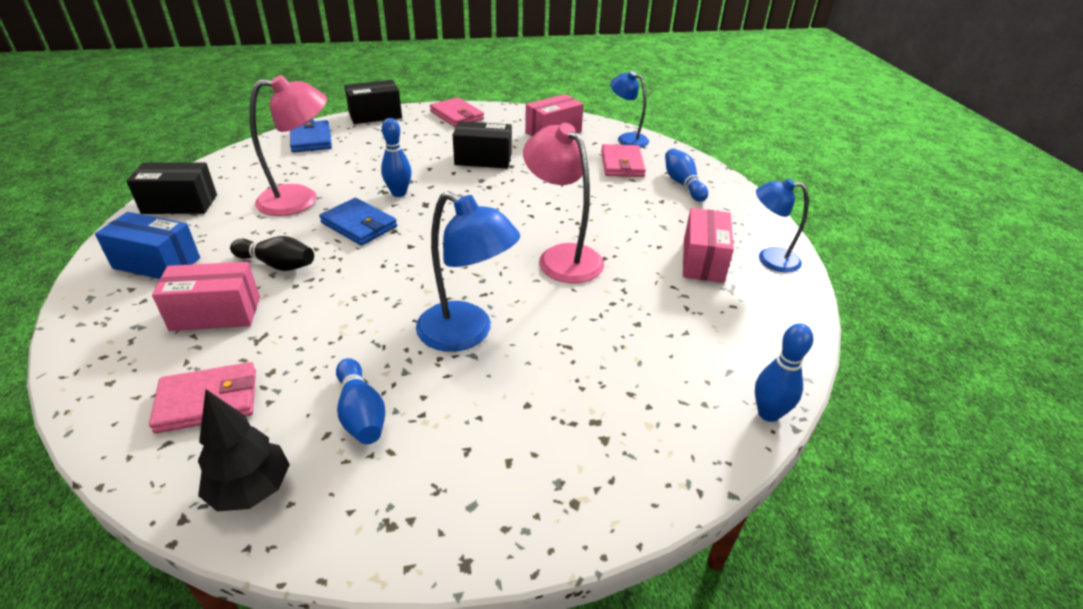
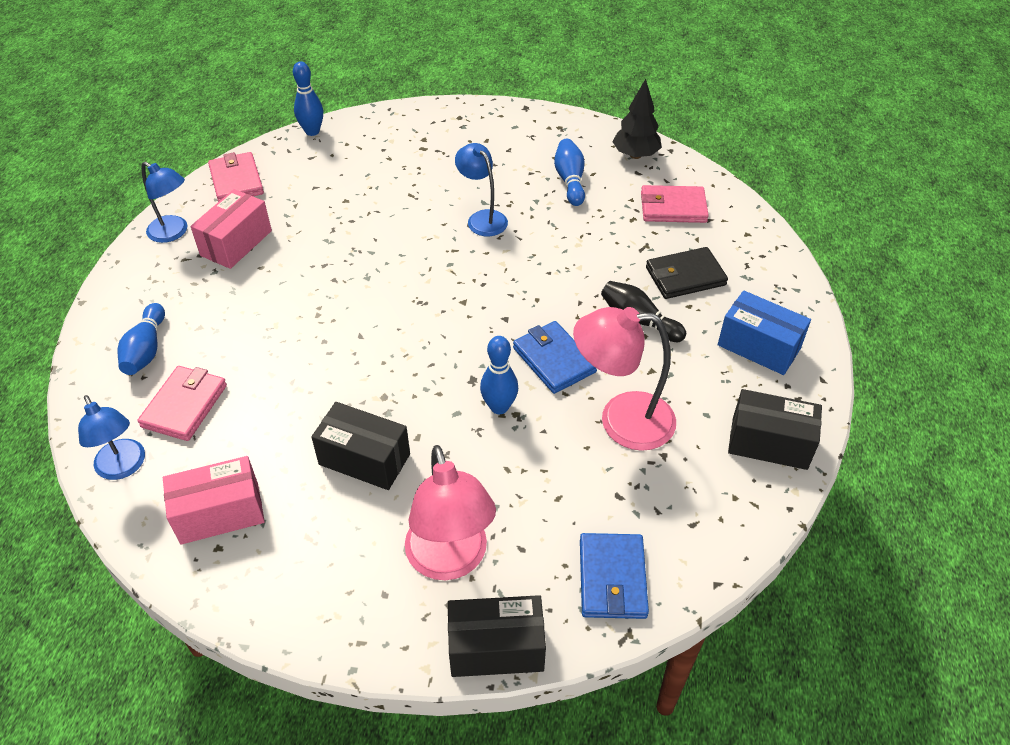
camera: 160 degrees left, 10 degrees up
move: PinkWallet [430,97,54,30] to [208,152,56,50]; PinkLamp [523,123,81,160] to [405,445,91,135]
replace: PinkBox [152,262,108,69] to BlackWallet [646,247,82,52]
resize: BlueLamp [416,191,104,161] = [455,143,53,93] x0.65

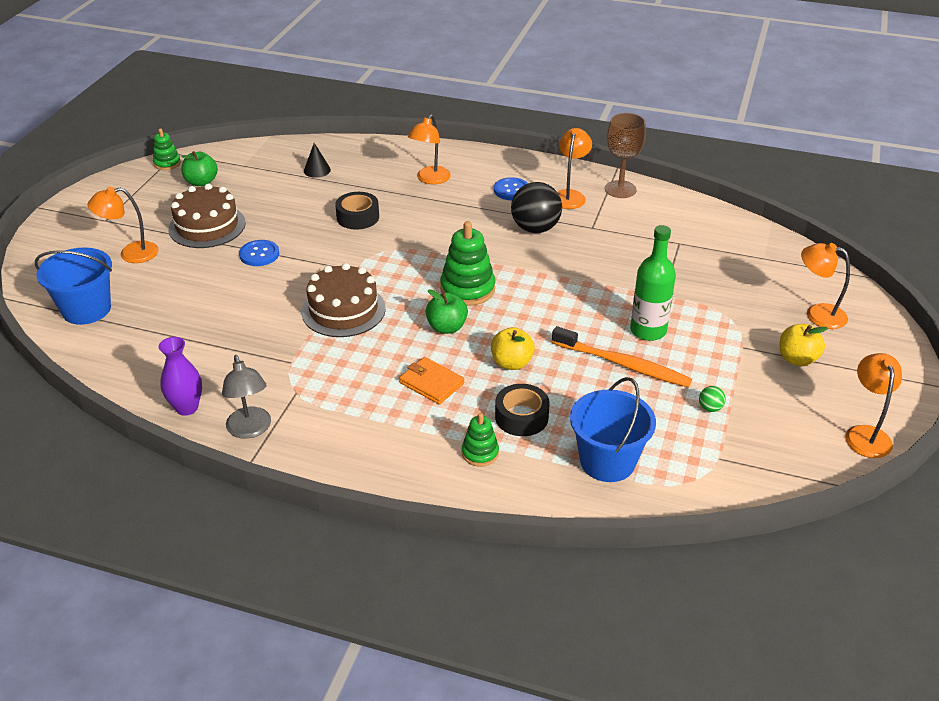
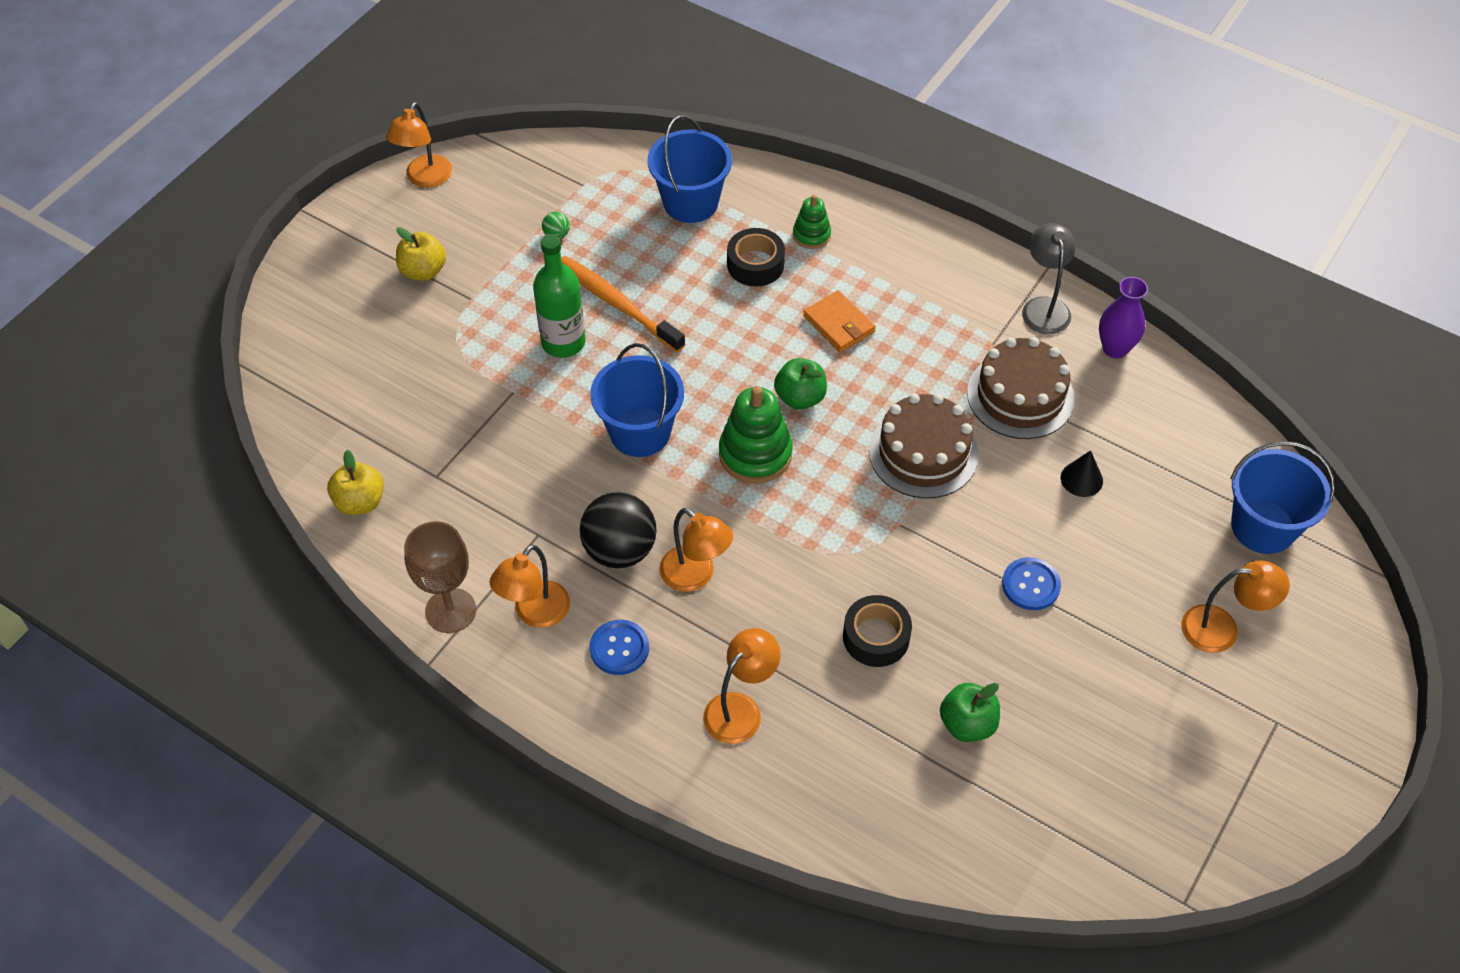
camera: 165 degrees left, 15 degrees up
delete: GreenStackingToy [153,128,28,42]
insert: BlueBucket [590,343,94,114]
move: BrownCake [169,184,77,64] to [967,337,108,102]; GreenApple [181,151,37,35] to [940,683,60,59]; BlackCone [304,143,27,35] to [1061,450,42,47]; YellowApple [491,327,44,43] to [327,450,57,65]; OrangeLamp [801,243,49,86] to [659,508,74,84]

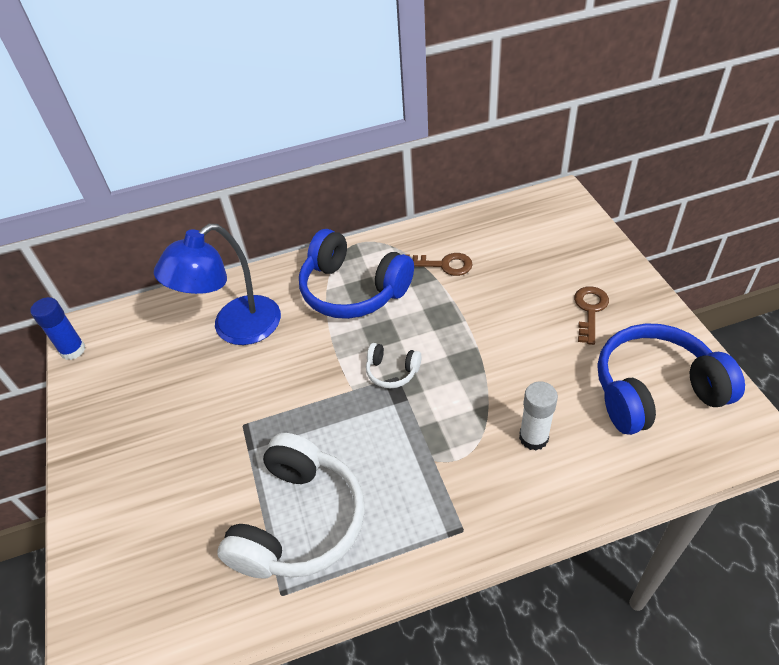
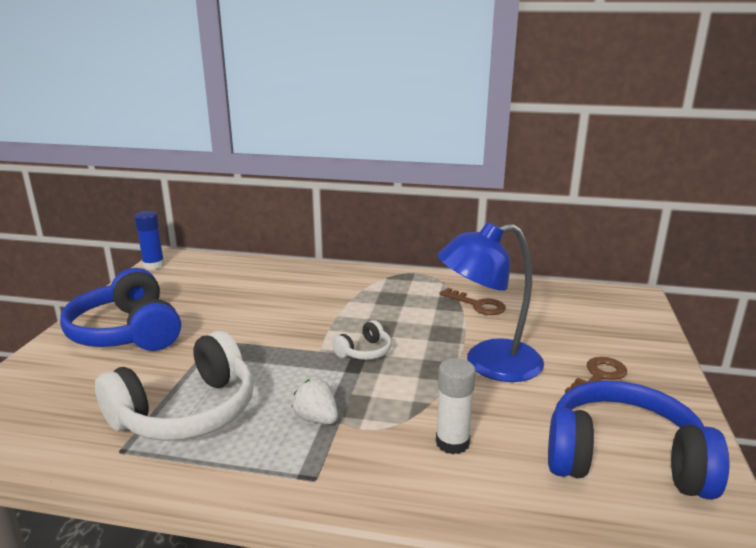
camera: 25 degrees right, 25 degrees down
insert: WhiteStrawberry [292,379,46,45]
move: BlueLamp [154,224,127,121] to [437,222,107,160]; BlueHeadphones [299,229,115,90] to [60,268,121,83]
rotate: WhiteHeadphones [366,343,55,45] = [332,320,60,40] 90 degrees counterclockwise

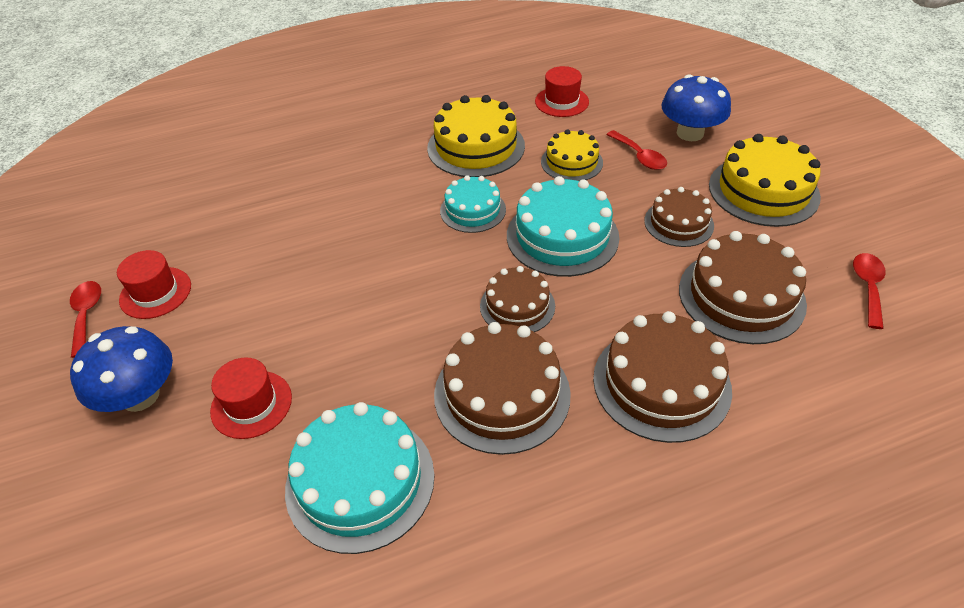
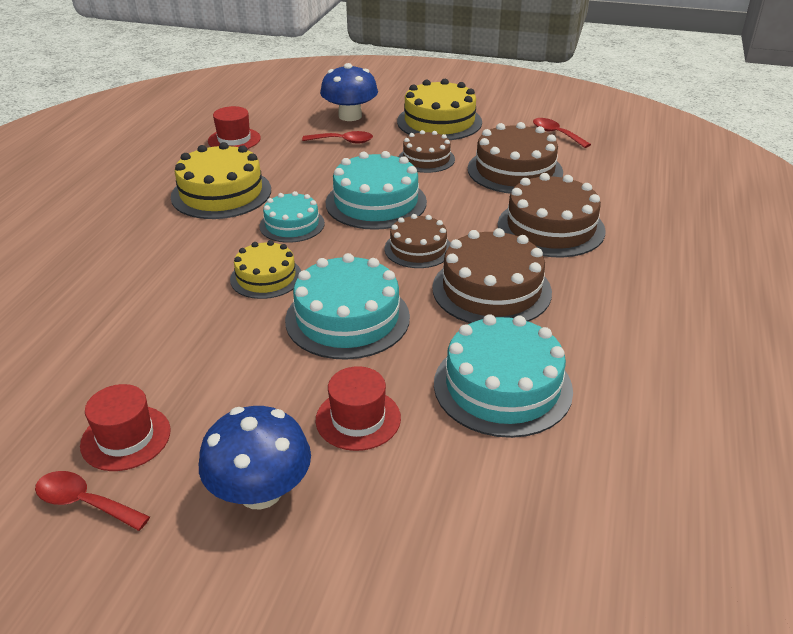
camera: 55 degrees left, 10 degrees down
insert: TurquoiseCake [285,253,125,107]
move: YellowCake [541,129,62,52] to [230,240,71,59]

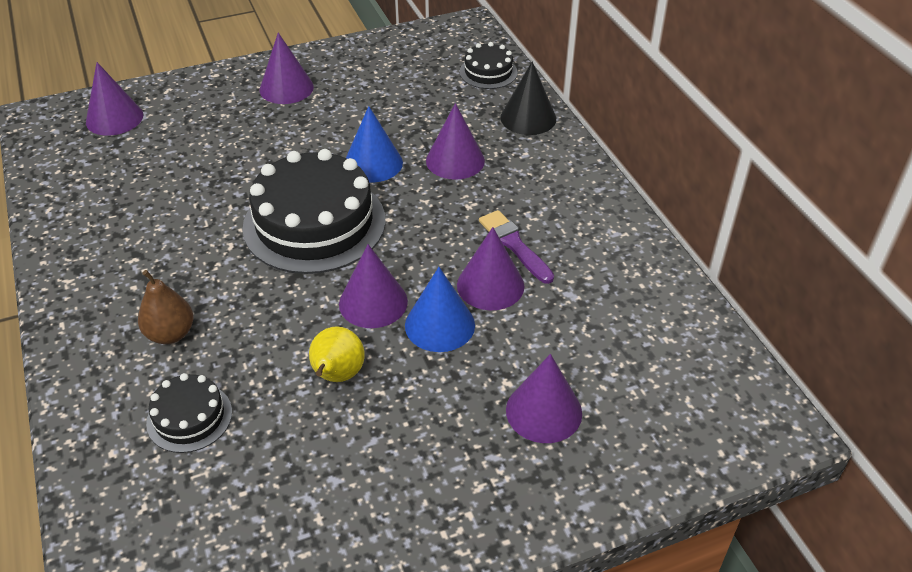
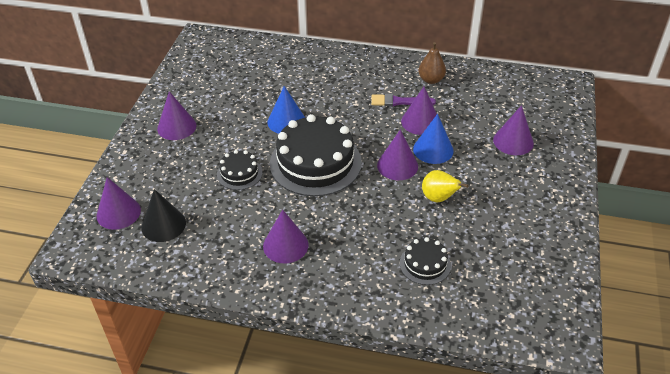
camera: 55 degrees left, 0 degrees up
move: BrownPear [138,270,55,74] to [418,42,28,42]; PurpleCone [426,103,59,77] to [263,210,46,53]; BlackCake [460,42,57,47] to [217,150,45,40]; BlackCone [501,61,55,74] to [141,189,45,53]

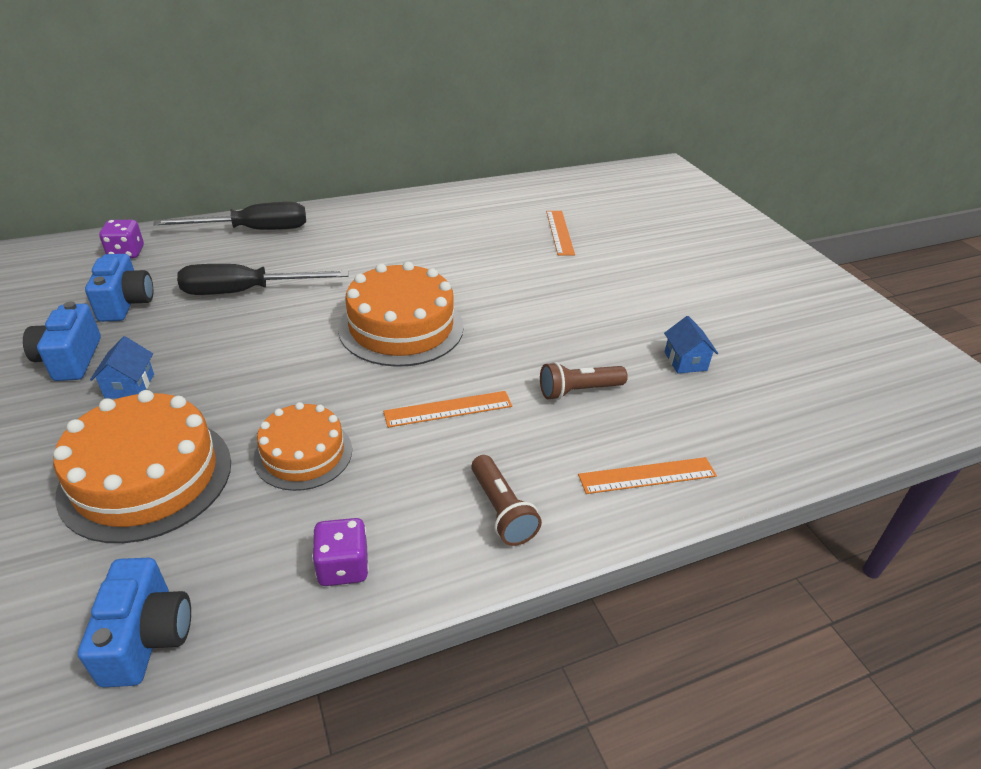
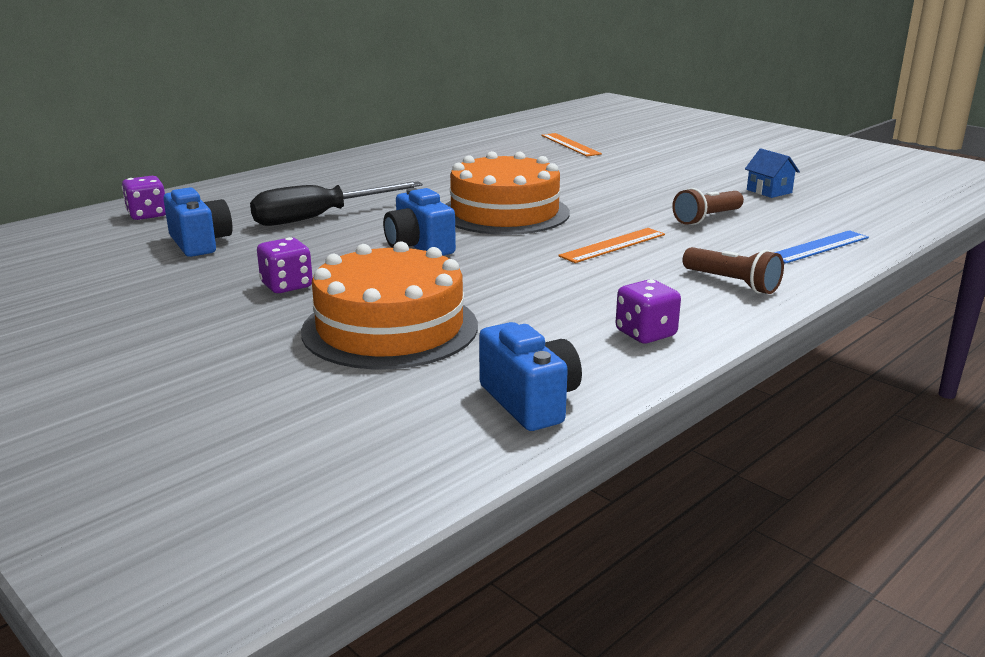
camera: 20 degrees left, 15 degrees down
delete: BlackScrewdriver [153,202,153,28]; OrangeCake [253,402,99,89]
move: BlueCamera [23,301,78,80] to [383,188,73,67]
replace: BlueHouse [90,336,64,63] to PurpleDice [257,237,56,56]
recolor: OrangeRuler [578,457,139,37] to BlueRuler [774,230,95,34]

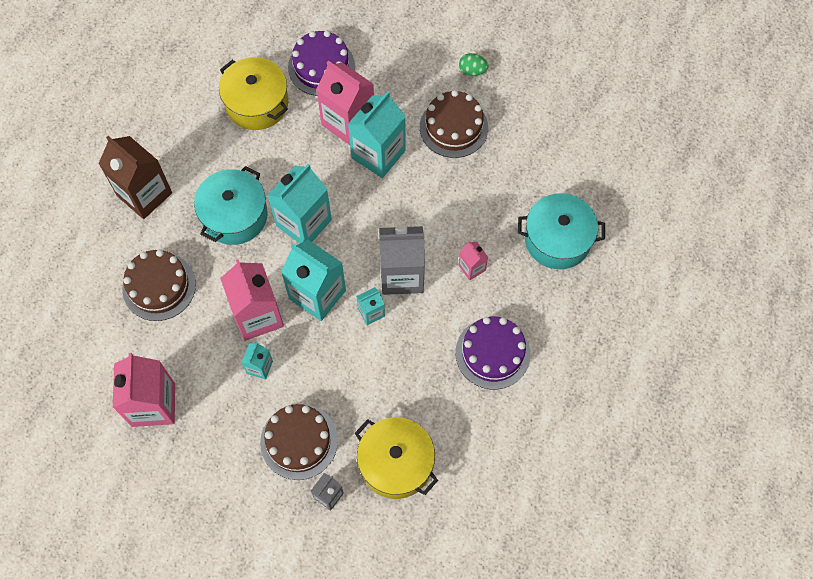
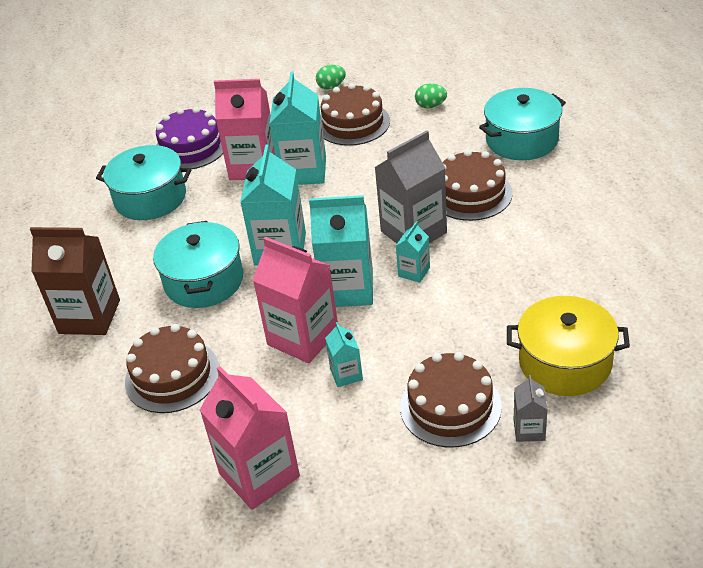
camera: 30 degrees left, 25 degrees down
delete: PurpleCake [456,316,74,73]
insert: GreenEgg [415,83,32,25]
replace: PinkCarton [459,241,29,39] to BrownCake [442,149,71,72]
recolor: YellowPot [219,57,69,73] to TurquoisePot [96,145,95,75]

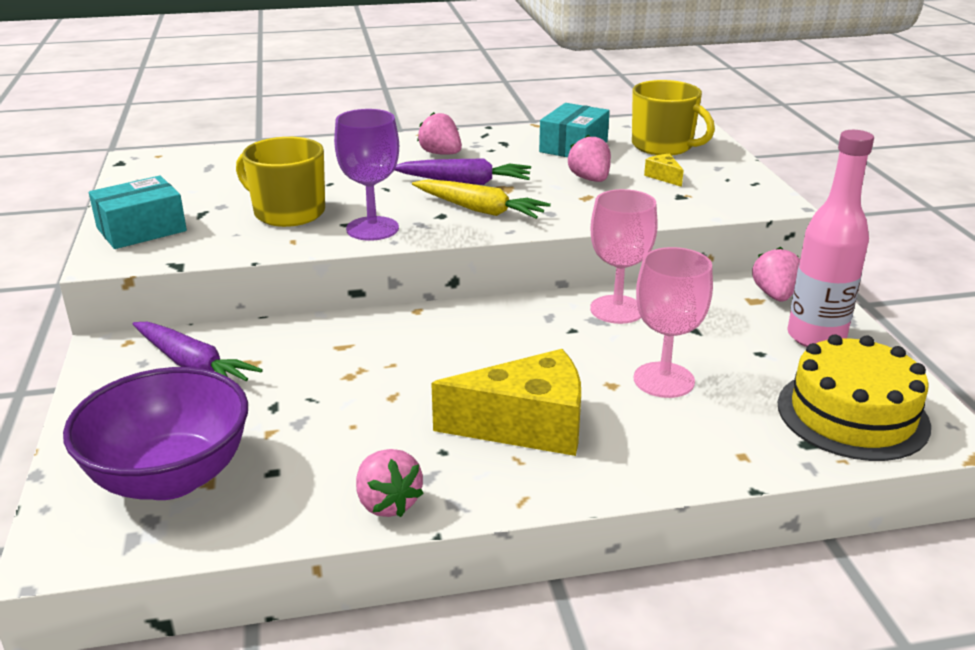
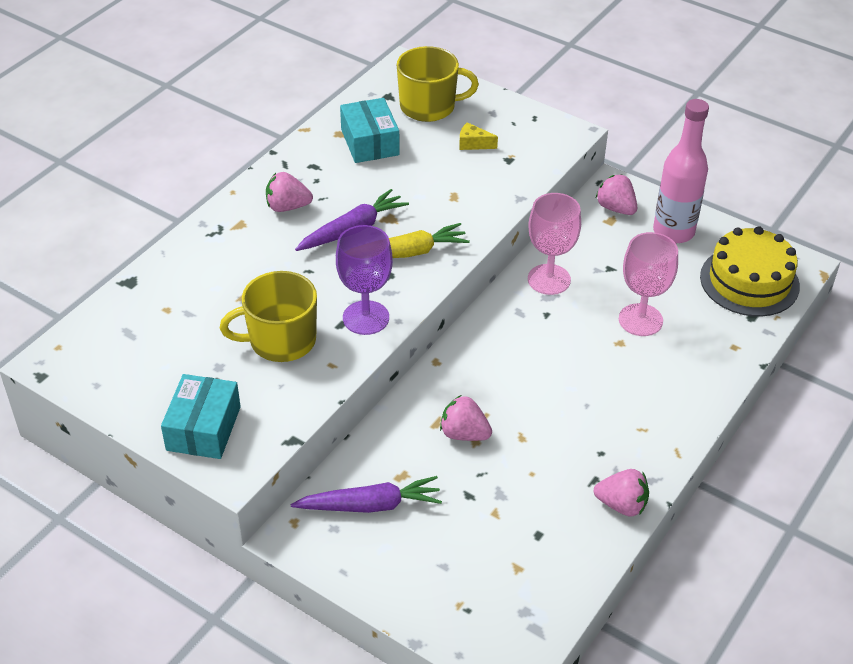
camera: 45 degrees left, 15 degrees up
delete: PurpleBowl [63,367,185,133]; YellowCheese [431,349,150,107]
move: PinkStrawberry [567,135,44,47] to [440,395,52,46]

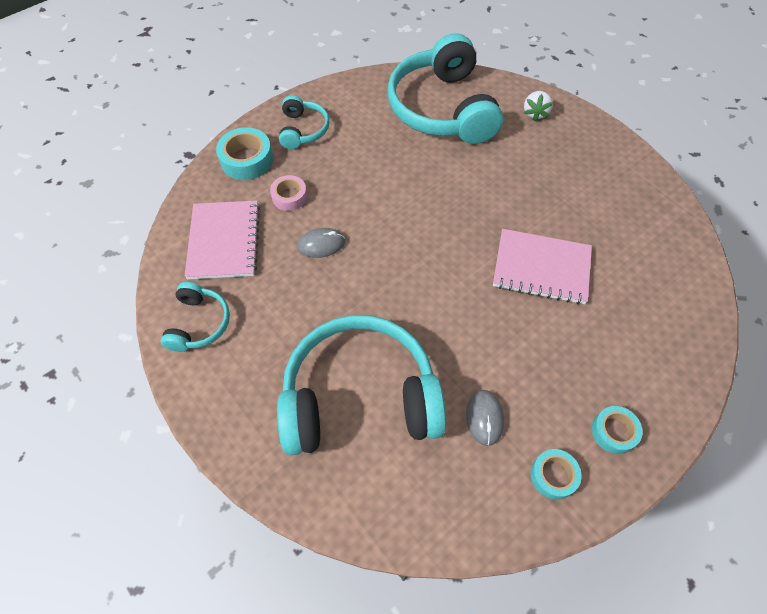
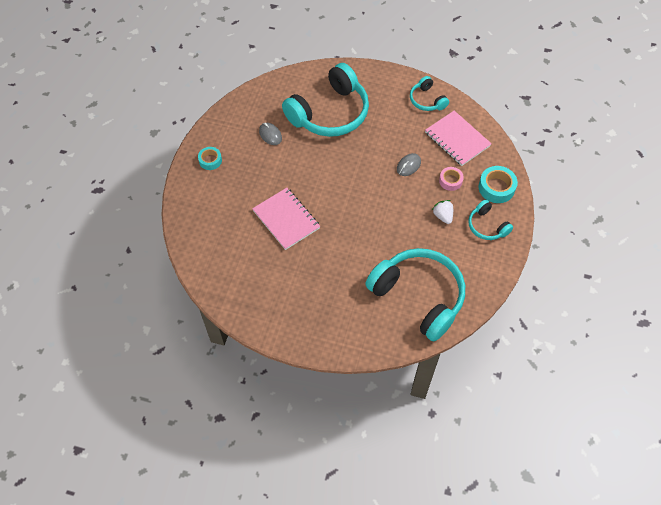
camera: 145 degrees right, 0 degrees up
delete: TurquoiseTape [531,449,50,51]
move: WhiteStrawberry [524,91,29,31] to [432,200,21,24]
rotate: PinkNotebook [493,229,99,75] = [252,188,68,62] 75 degrees clockwise

